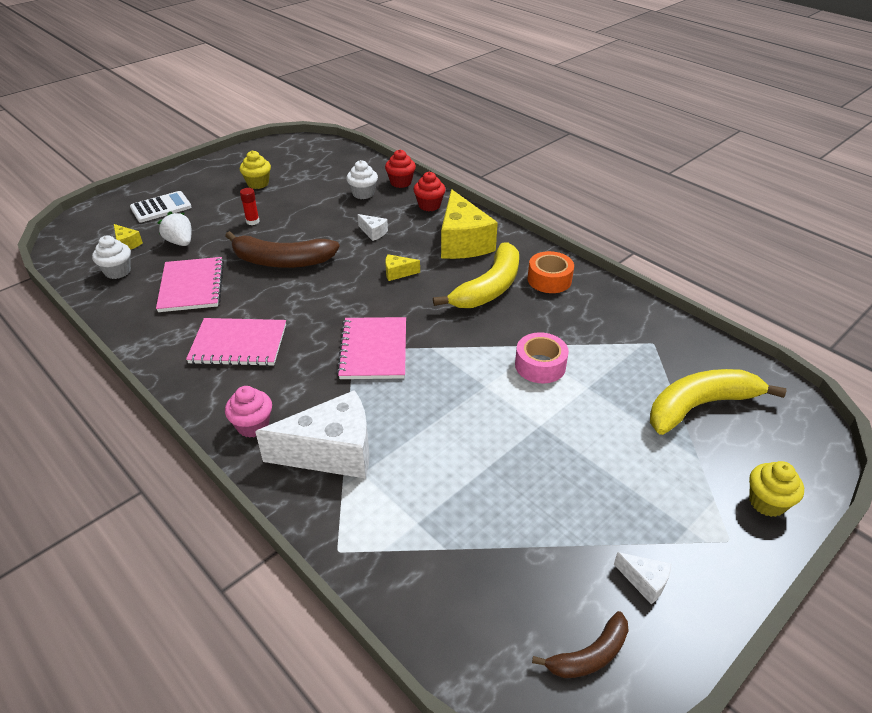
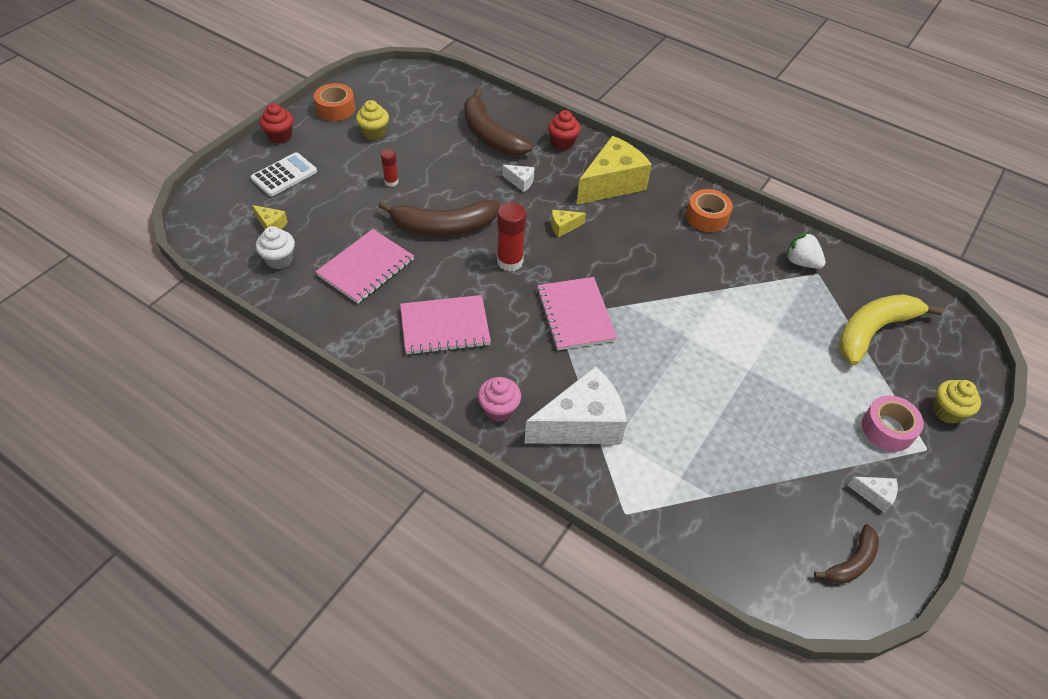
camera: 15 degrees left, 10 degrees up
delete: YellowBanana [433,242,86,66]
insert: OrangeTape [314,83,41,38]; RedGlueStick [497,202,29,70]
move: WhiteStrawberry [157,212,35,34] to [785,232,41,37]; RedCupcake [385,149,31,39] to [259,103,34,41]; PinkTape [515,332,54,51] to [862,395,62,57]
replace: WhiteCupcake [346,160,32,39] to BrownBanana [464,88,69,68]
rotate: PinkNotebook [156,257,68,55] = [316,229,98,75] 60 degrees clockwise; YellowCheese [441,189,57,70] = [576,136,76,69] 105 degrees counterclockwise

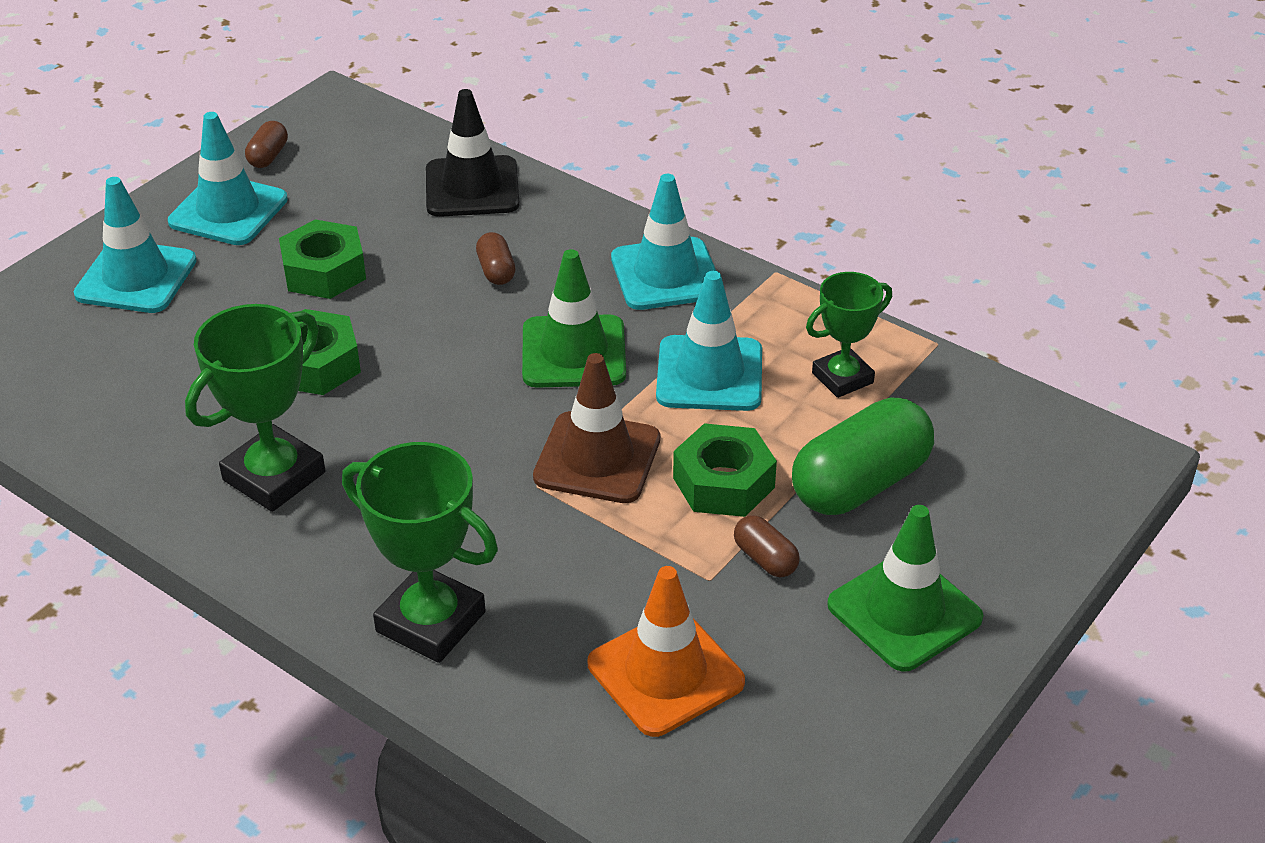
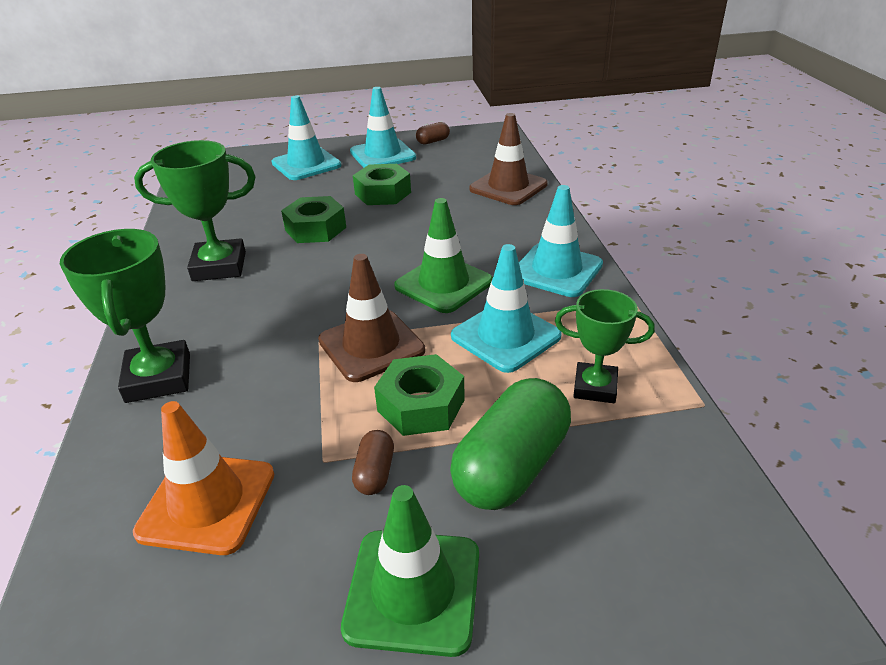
camera: 45 degrees right, 5 degrees down
delete: BrownCapsule [476,232,39,53]
recolor: BlackTrafficCone [426,89,94,128] to BrownTrafficCone [469,113,79,92]
rotate: GreenCapsule [792,397,142,118] = [450,378,121,132] 60 degrees counterclockwise

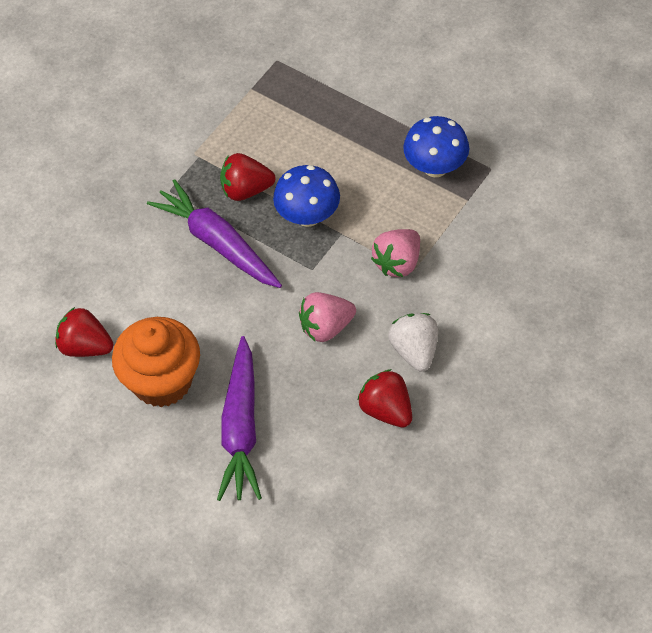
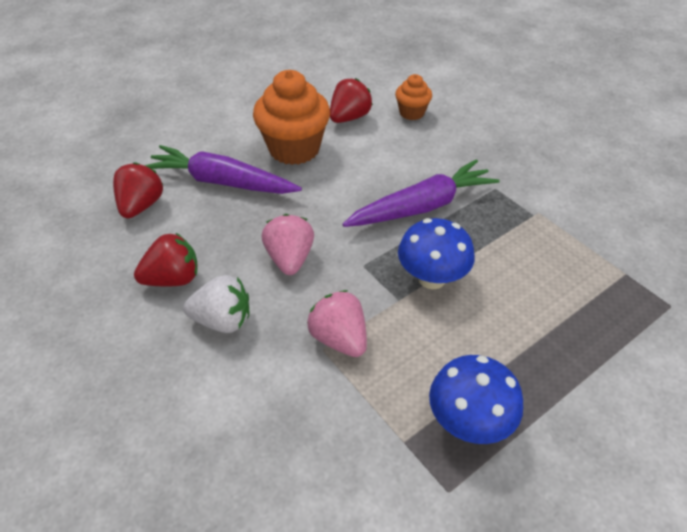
camera: 105 degrees right, 10 degrees down
insert: OrangeCupcake [395,74,37,46]
move: RedStrawberry [220,153,55,48] to [113,162,50,56]

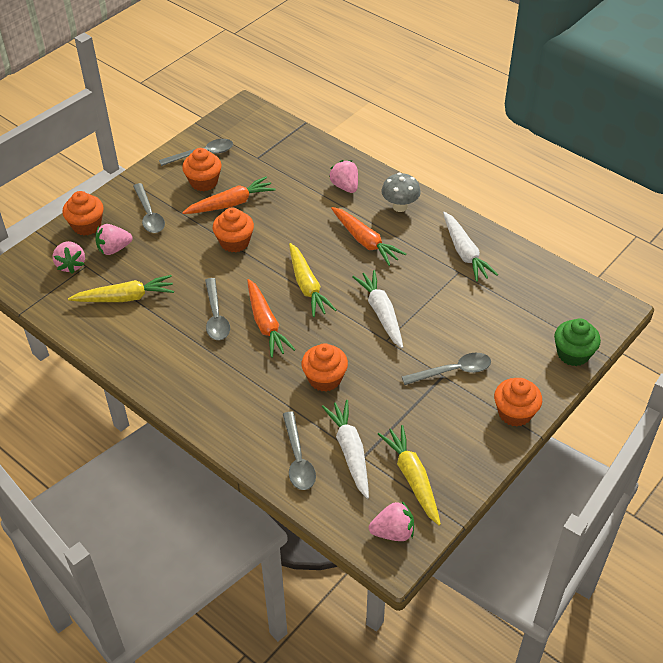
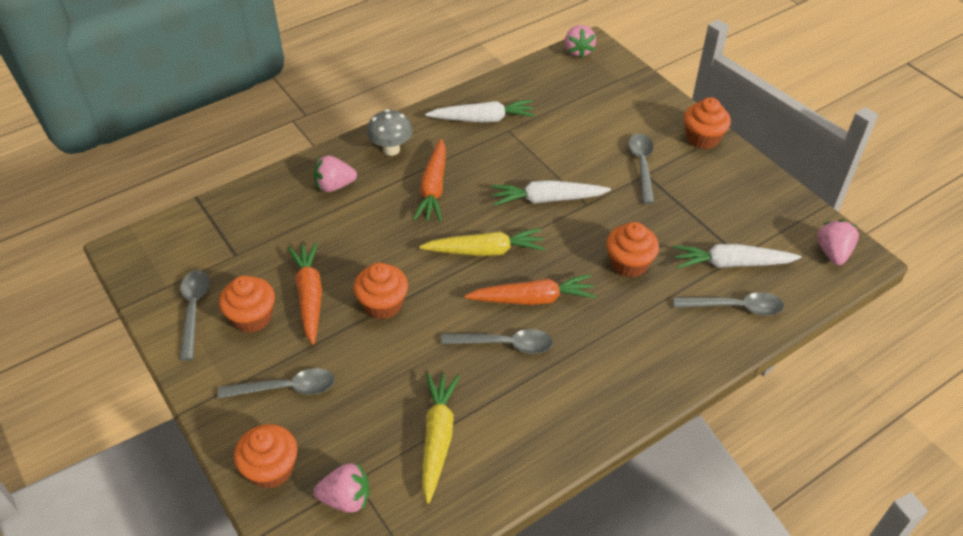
camera: 75 degrees left, 0 degrees up
delete: YellowCarrot [378,425,63,101]; GreenCupcake [554,318,47,48]
move: PinkStrawberry [95,224,38,31] to [565,25,31,33]
rotate: OrangeCarrot [331,207,75,59] = [413,139,33,83] 120 degrees clockwise

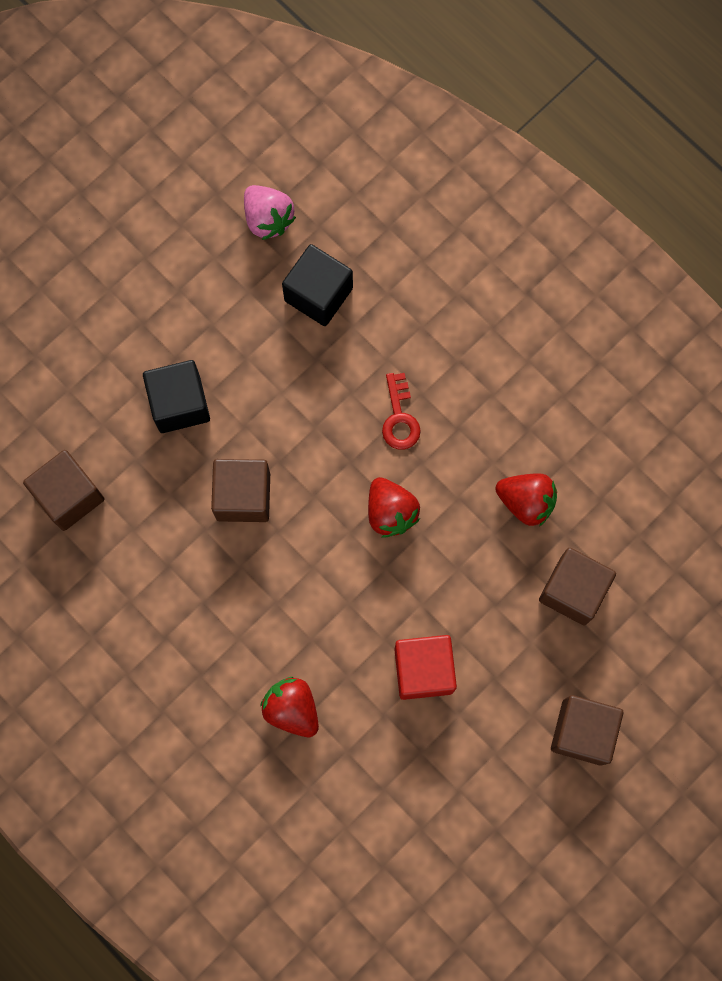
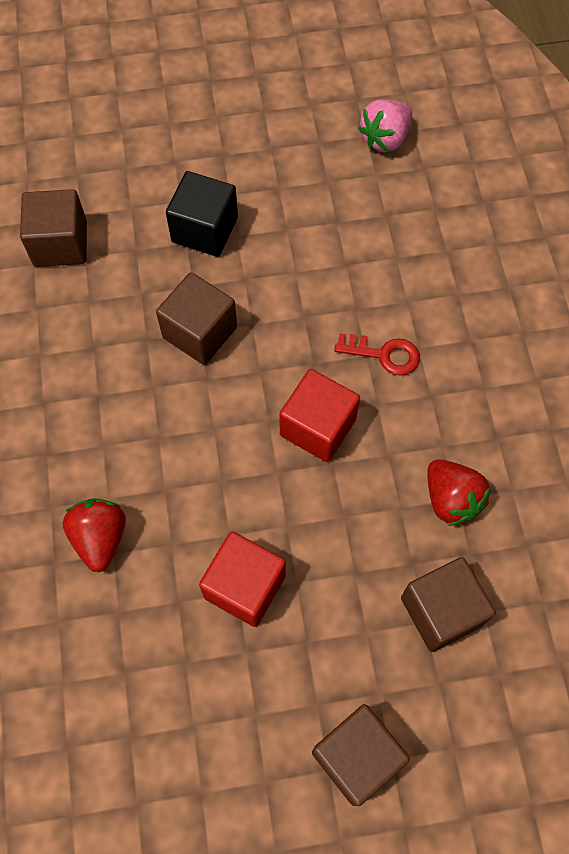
camera: 35 degrees right, 10 degrees down
delete: BlackCube [282,244,71,82]
replace: RedStrawberry [368,477,52,61] to RedCube [279,369,81,93]
rotate: PinkStrawberry [244,185,52,55] = [358,99,54,53] 45 degrees clockwise; RedKey [382,373,39,77] = [334,333,86,43] 105 degrees counterclockwise

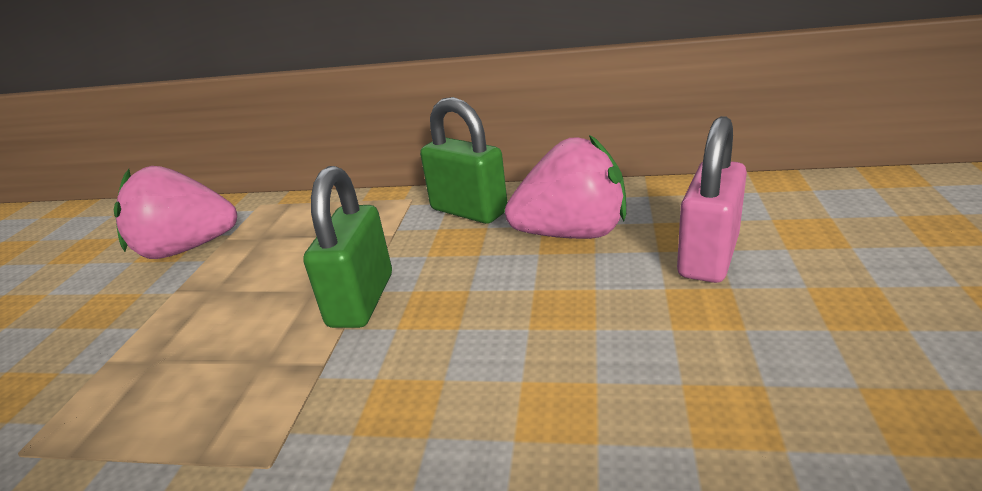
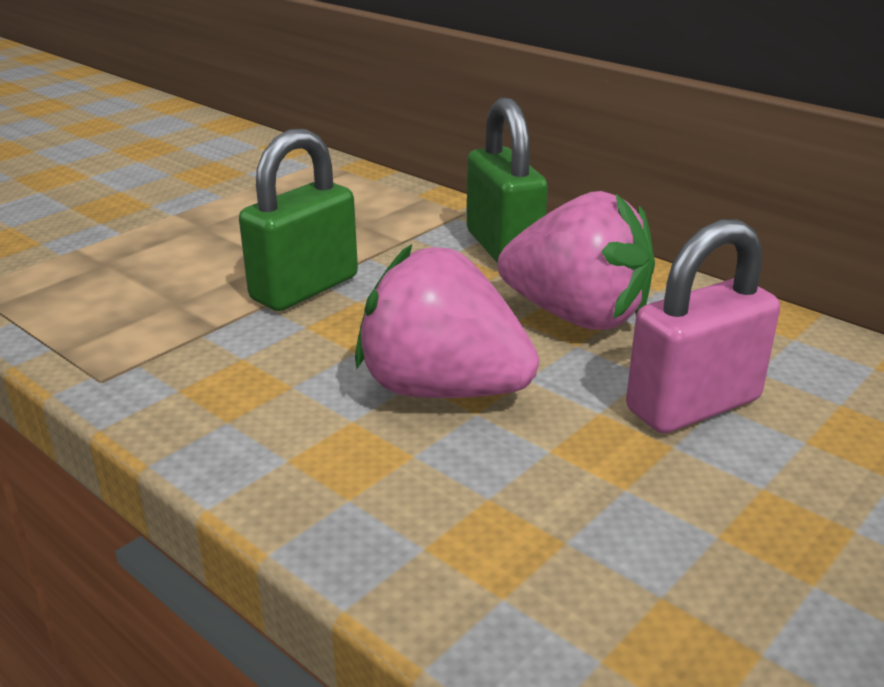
camera: 30 degrees right, 0 degrees up
move: PinkStrawberry [114,166,123,93] to [355,244,184,154]

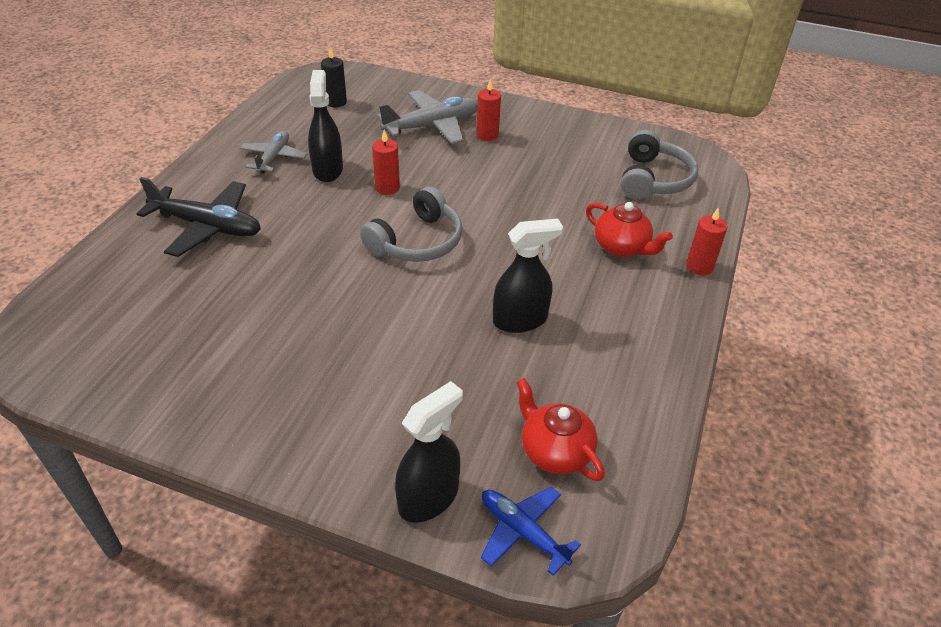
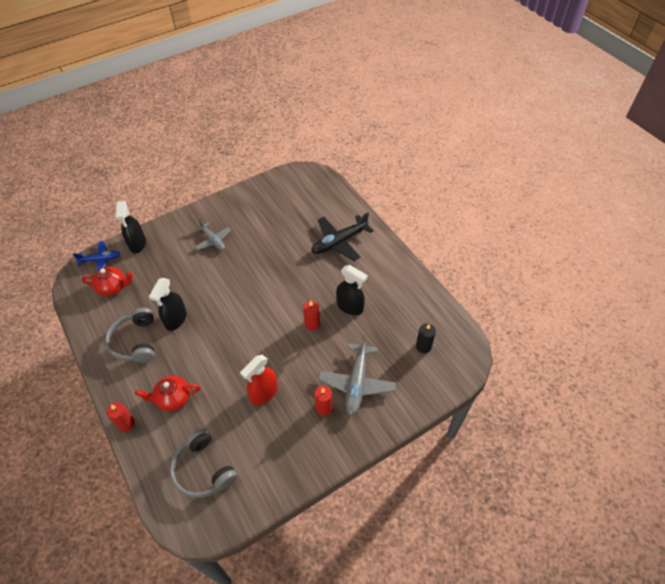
camera: 130 degrees right, 10 degrees up
insert: RedSprayBottle [240,355,38,50]
move: GreyPlane [240,131,67,42] to [195,219,36,31]; GreyHeadphones [360,186,102,76] to [105,308,50,55]

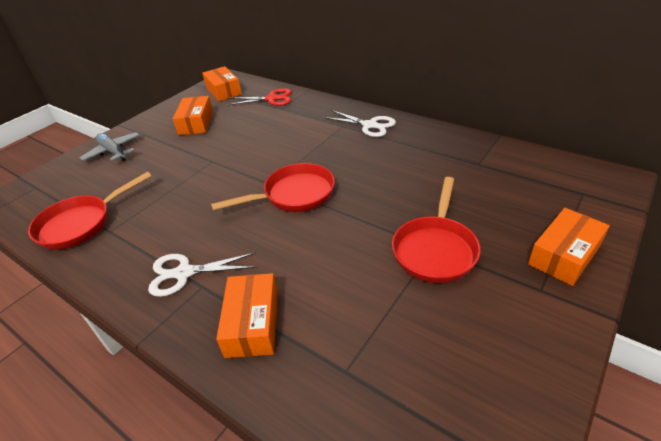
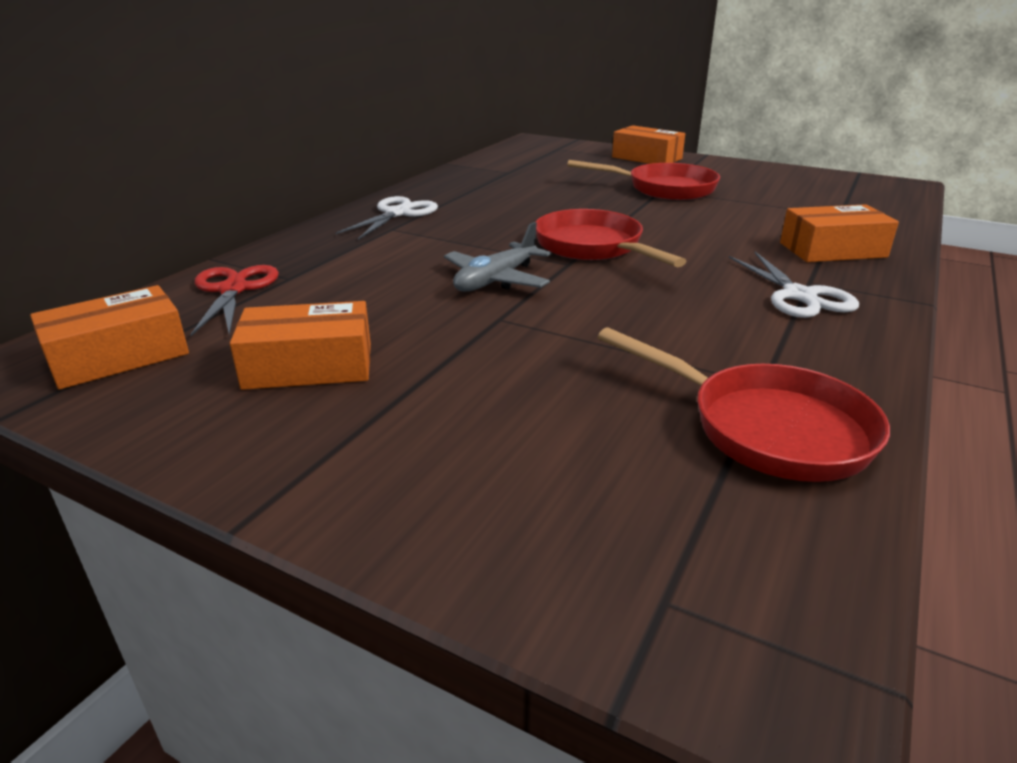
camera: 100 degrees left, 10 degrees down
move: GreyPlane [80,132,60,29] to [444,222,107,70]

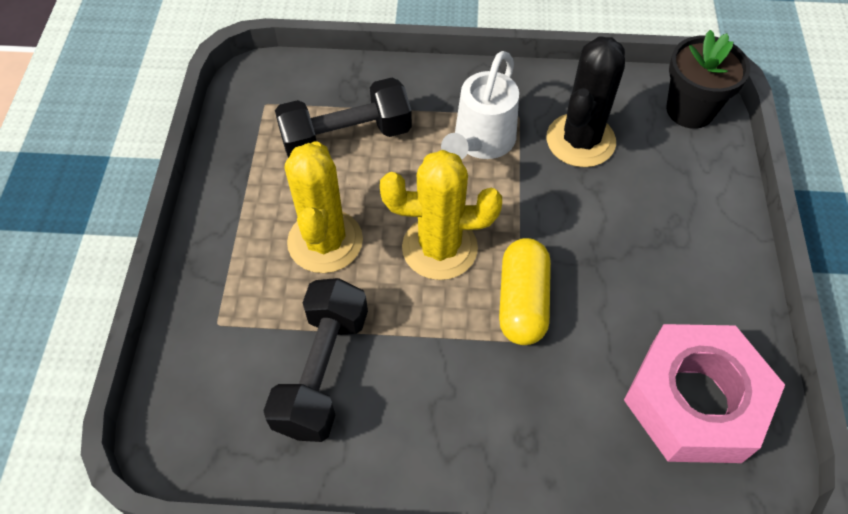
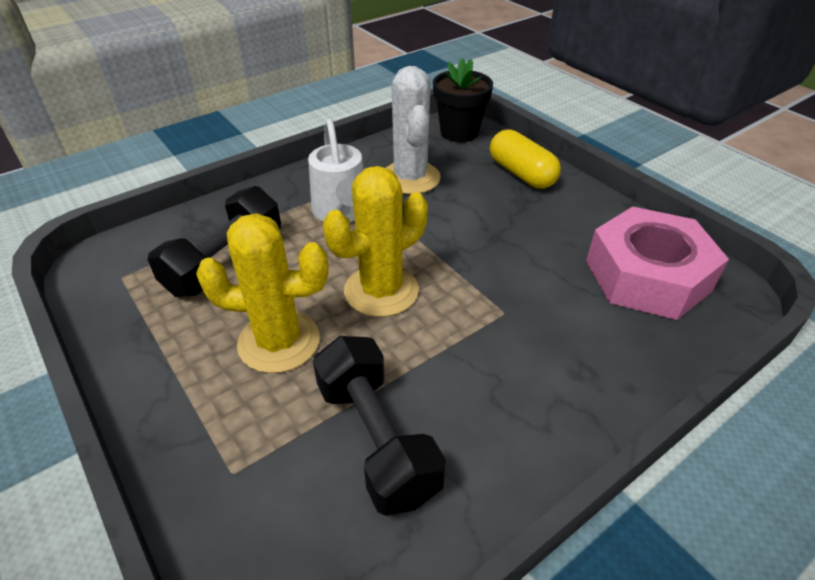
camera: 40 degrees left, 15 degrees down
move: YellowCapsule [499,238,52,107] to [490,129,71,60]
recolor: BlackCactus [546,36,79,131] to WhiteCactus [386,66,55,128]
rotate: YellowCactus [285,141,78,132] = [196,213,132,160] 45 degrees counterclockwise

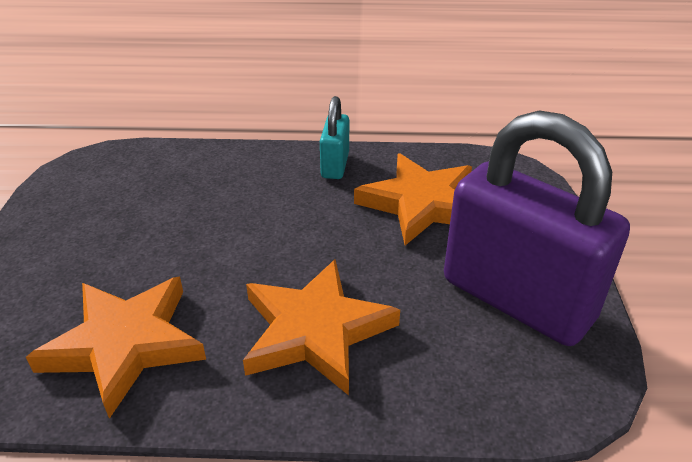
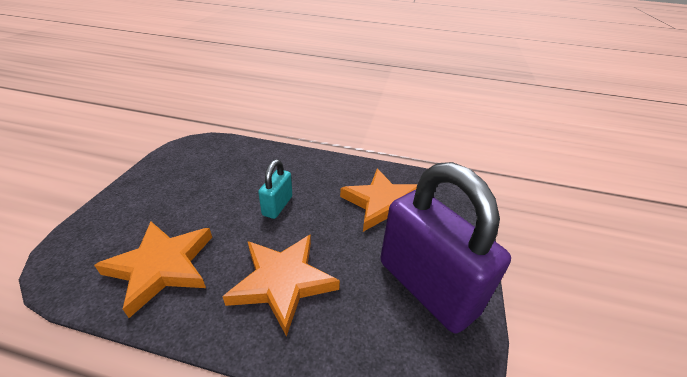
camera: 10 degrees right, 0 degrees up
move: TurquoisePadlock [320,96,29,83] to [258,159,34,60]

